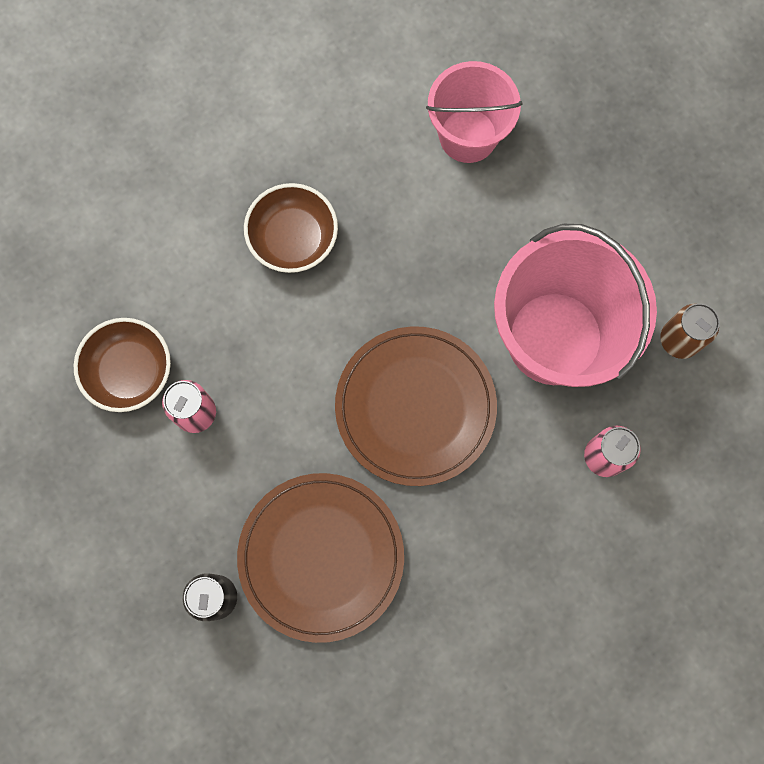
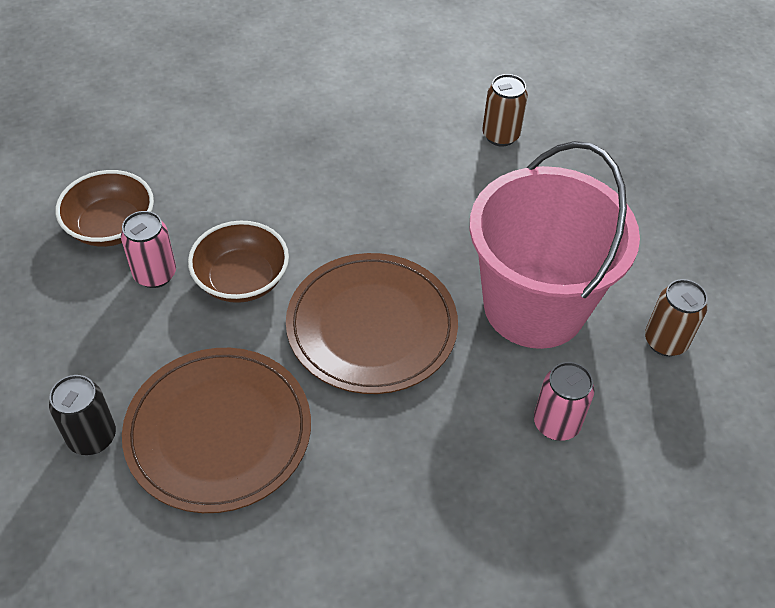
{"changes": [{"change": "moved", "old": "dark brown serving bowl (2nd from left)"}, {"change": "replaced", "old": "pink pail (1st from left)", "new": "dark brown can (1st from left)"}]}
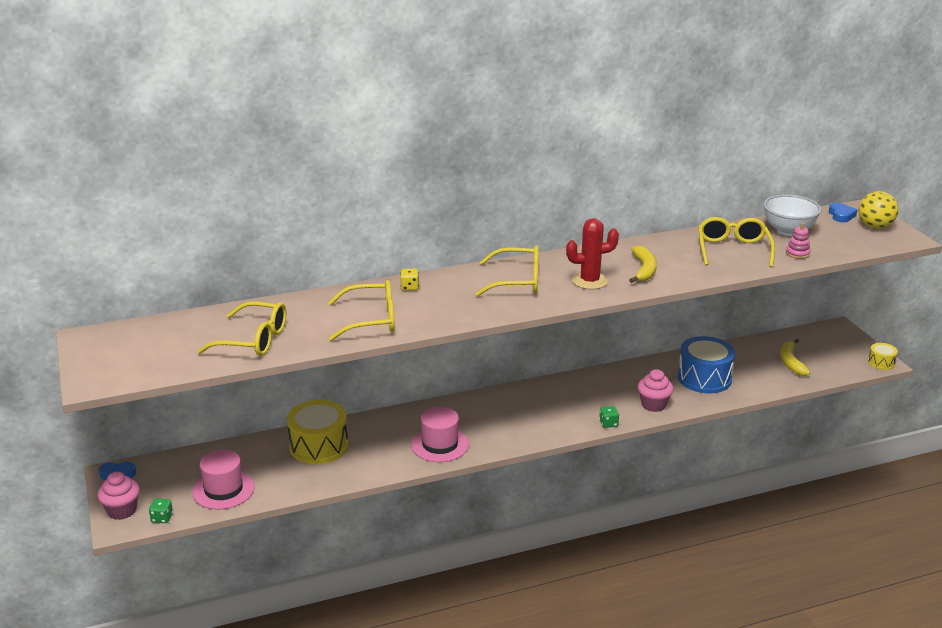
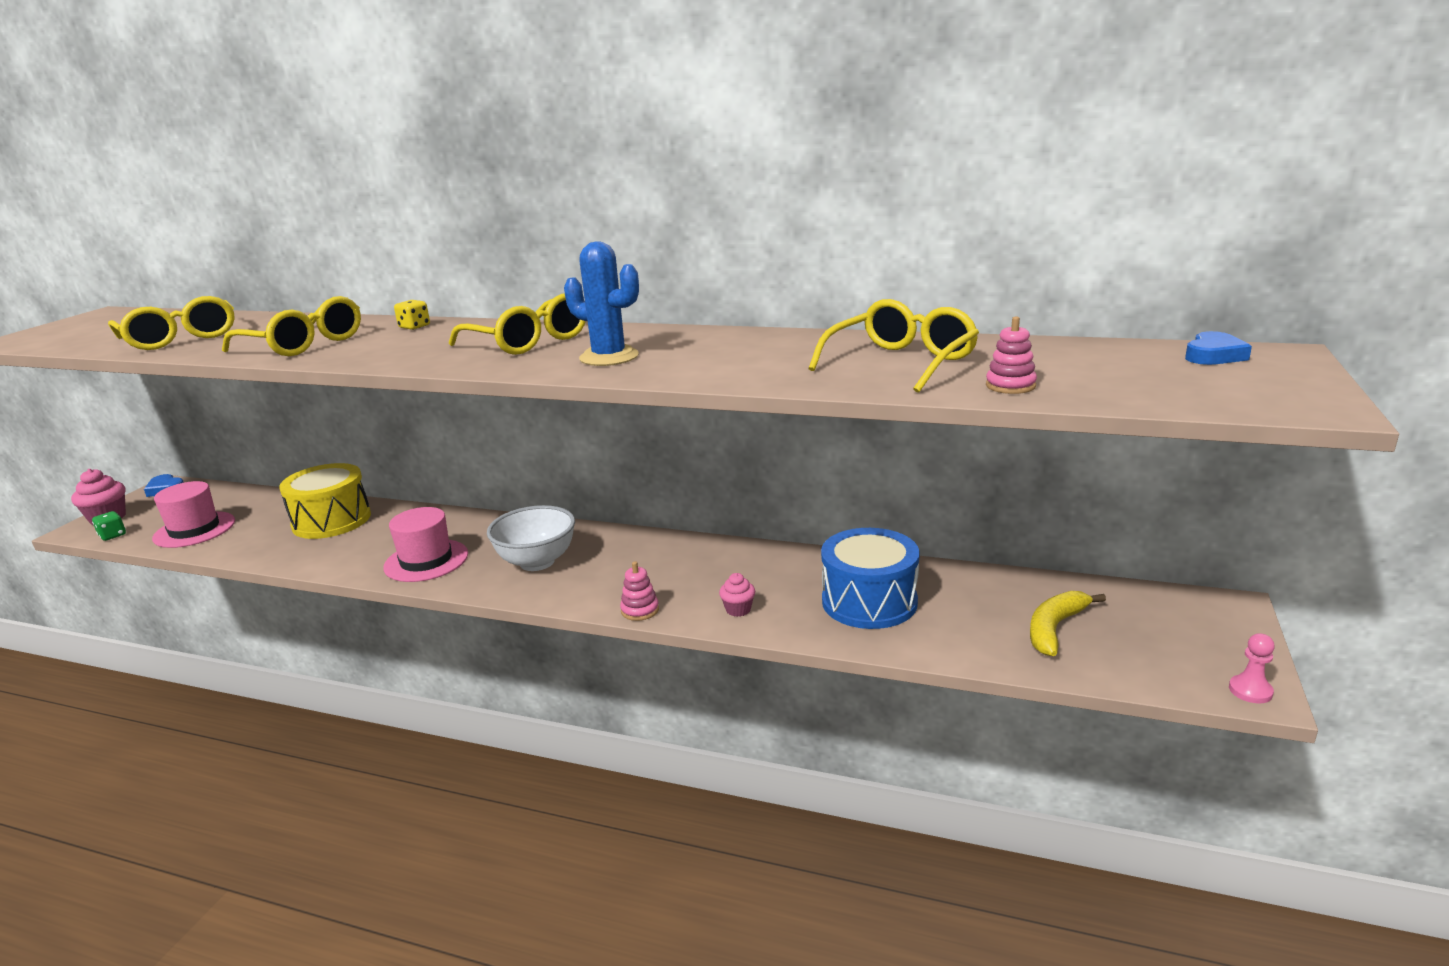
{"changes": [{"change": "recoloured", "old": "scarlet saguaro cactus", "new": "cobalt saguaro cactus"}, {"change": "replaced", "old": "emerald die (2nd from left)", "new": "pink stacking rings (1st from left)"}, {"change": "removed", "old": "golden toy banana (1st from left)"}, {"change": "resized", "old": "pink muffin (2nd from left)", "factor": 0.6}, {"change": "moved", "old": "snow-white serving bowl"}, {"change": "removed", "old": "golden sphere"}, {"change": "replaced", "old": "golden snare drum (2nd from left)", "new": "pink game pawn"}]}
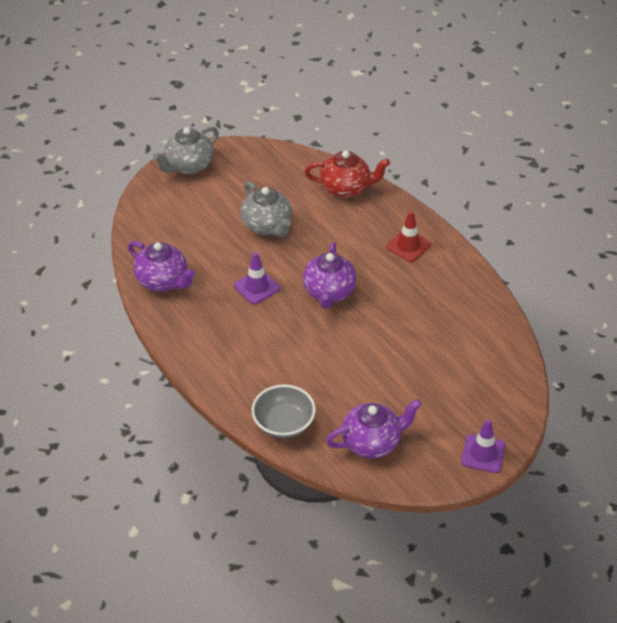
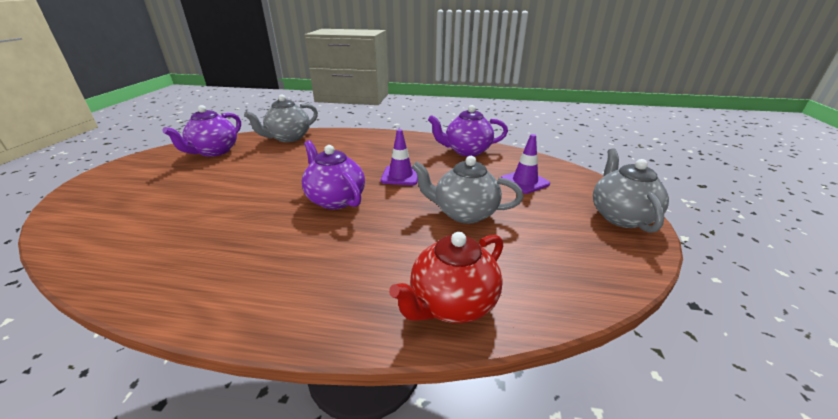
{"changes": [{"change": "replaced", "old": "ash-grey serving bowl", "new": "ash-grey china teapot (1st from left)"}, {"change": "removed", "old": "scarlet road cone"}, {"change": "moved", "old": "royal purple road cone (2nd from left)"}]}
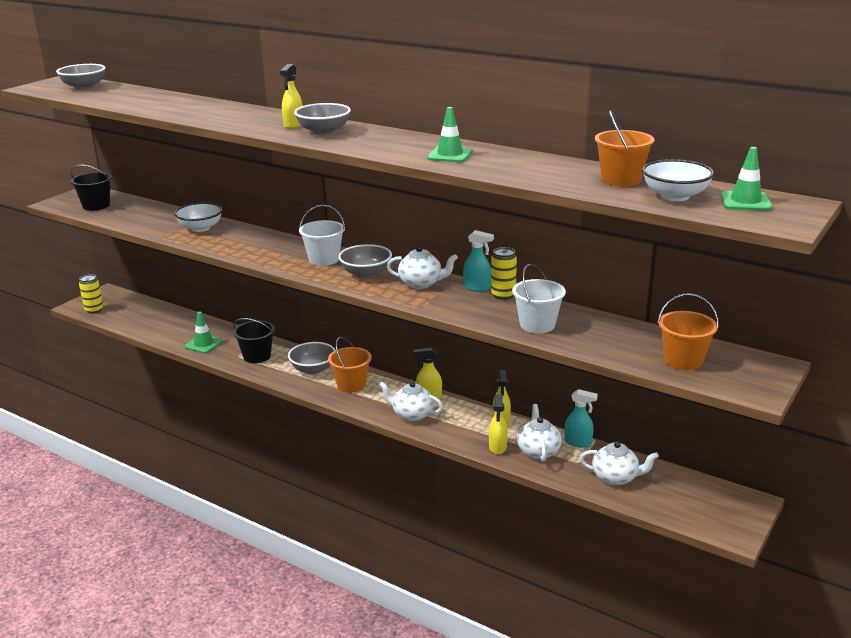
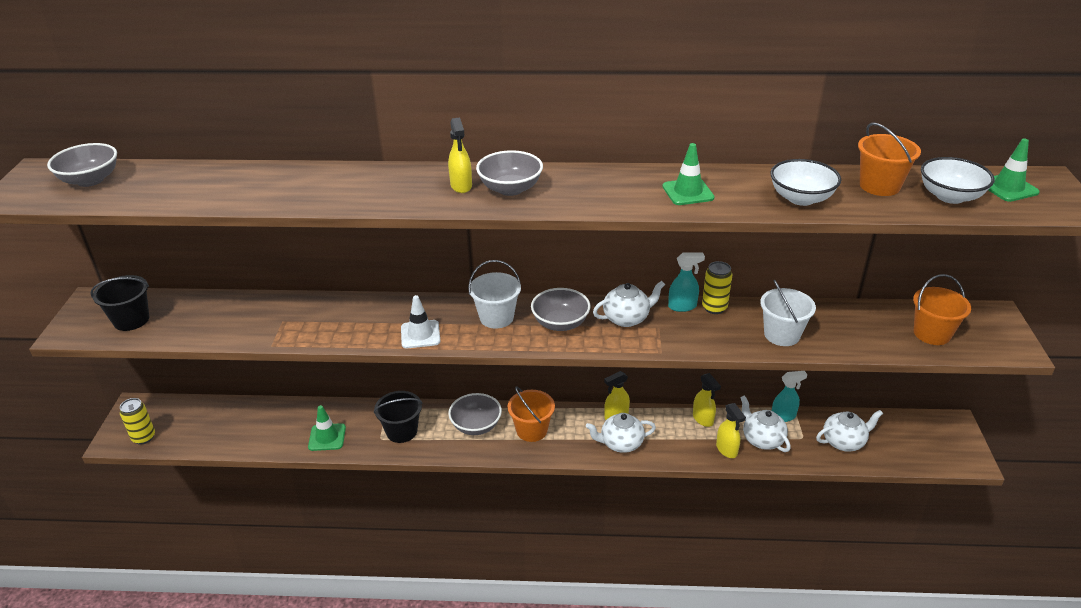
{"changes": [{"change": "moved", "old": "snow-white serving bowl (1st from left)"}, {"change": "added", "new": "snow-white road cone"}]}
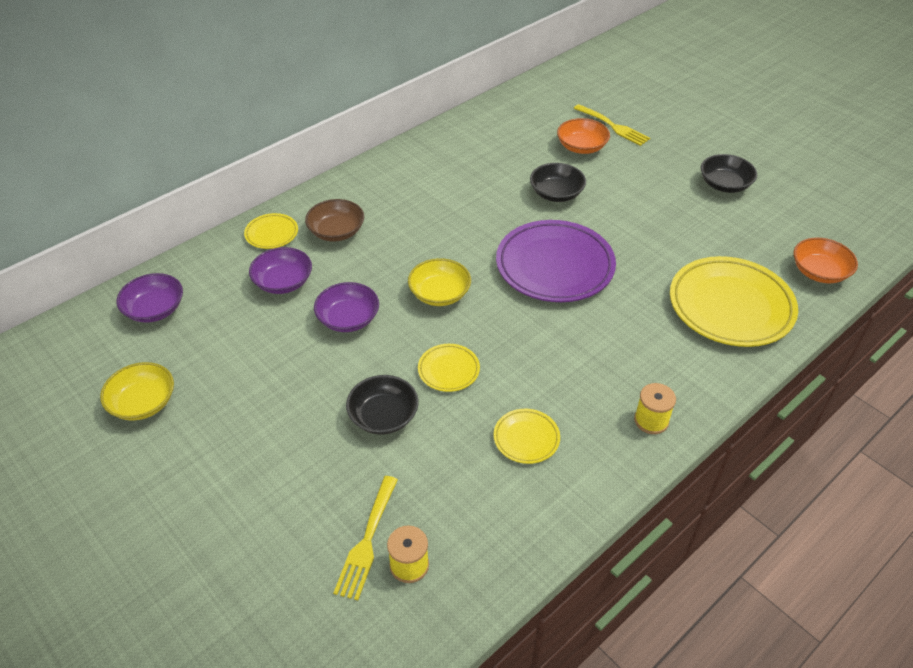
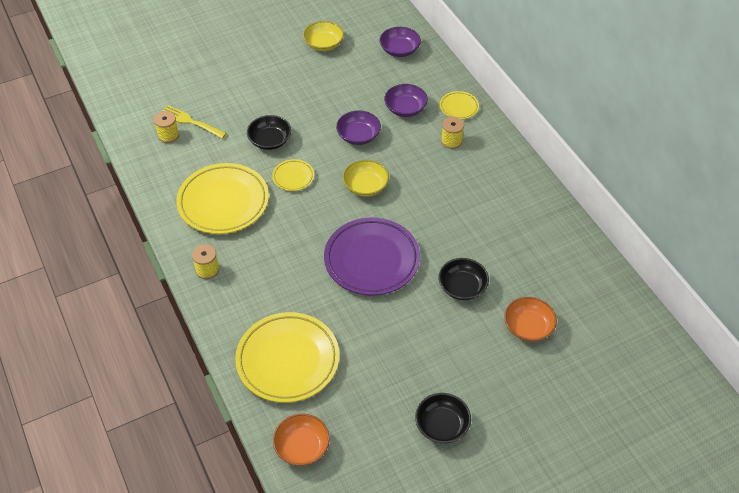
{"changes": [{"change": "replaced", "old": "dark brown serving bowl", "new": "golden bobbin (3rd from left)"}, {"change": "resized", "old": "golden plate (3rd from left in the first image)", "factor": 2.14}, {"change": "removed", "old": "golden dinner fork (2nd from left)"}]}
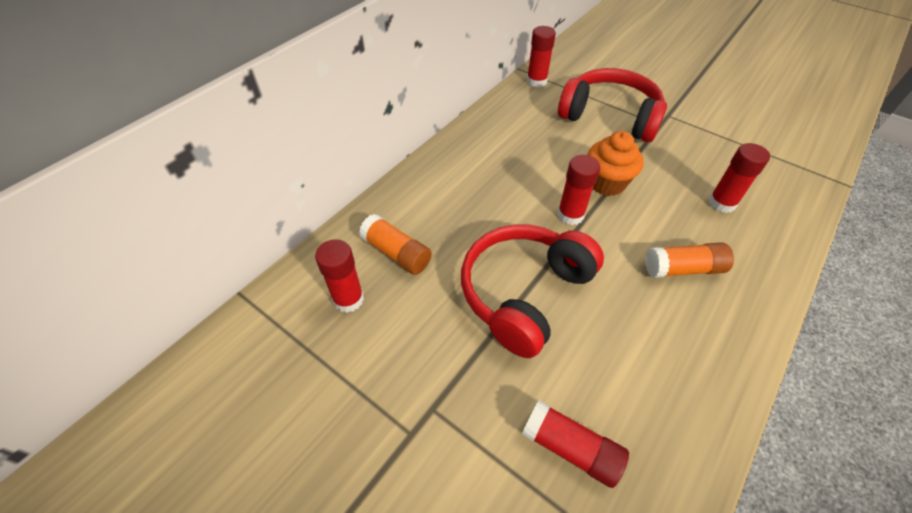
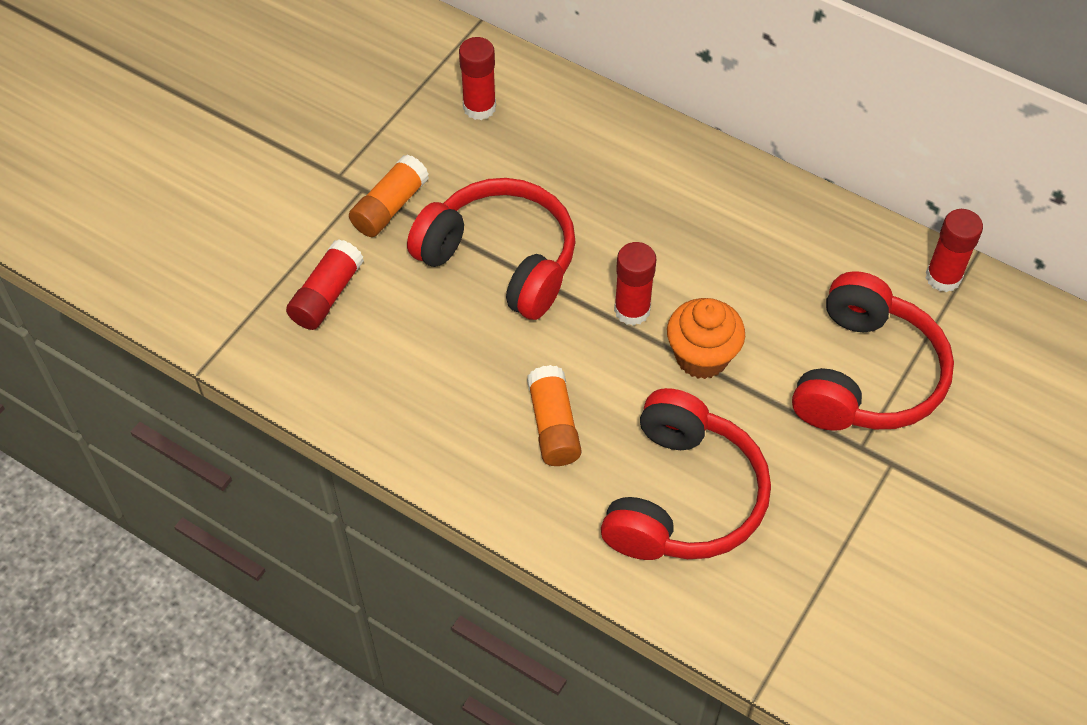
{"changes": [{"change": "moved", "old": "orange glue stick (1st from left)"}, {"change": "replaced", "old": "scarlet glue stick (5th from left)", "new": "scarlet headphones (2nd from left)"}]}
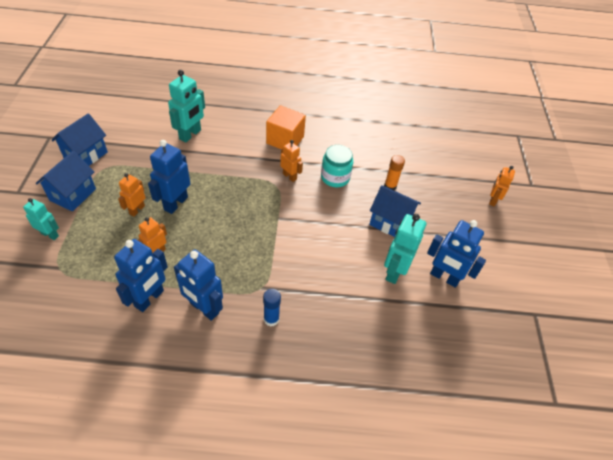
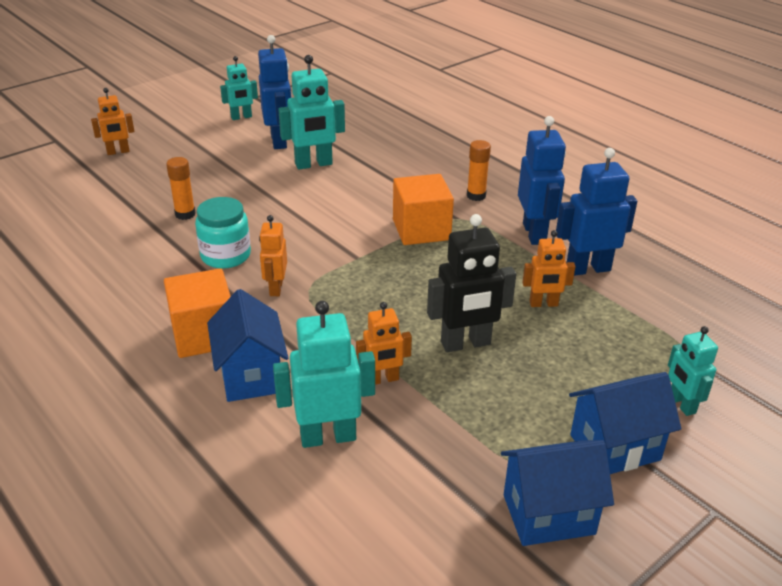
{"changes": [{"change": "moved", "old": "orange robot figure (1st from left in the first image)", "new": "orange robot figure (3rd from left)"}, {"change": "recoloured", "old": "cobalt robot figure (2nd from left)", "new": "black robot figure"}, {"change": "recoloured", "old": "cobalt glue stick", "new": "orange glue stick (2nd from left)"}, {"change": "moved", "old": "cobalt house (3rd from left in the first image)", "new": "cobalt house (1st from left)"}, {"change": "added", "new": "teal robot figure (1st from left)"}, {"change": "added", "new": "orange solid cube (2nd from left)"}]}
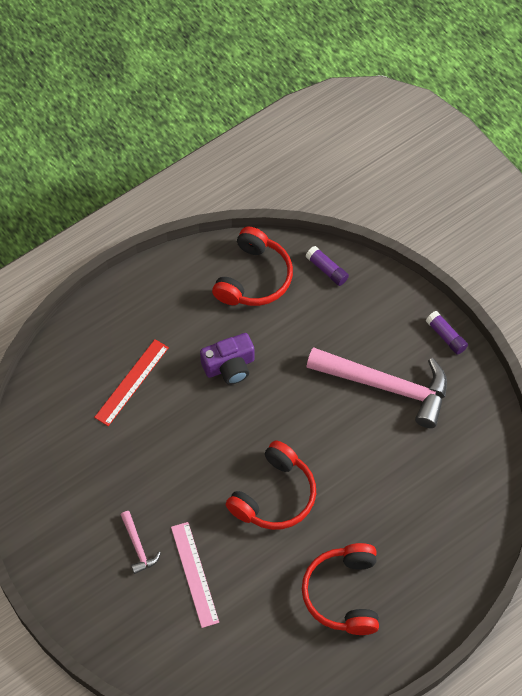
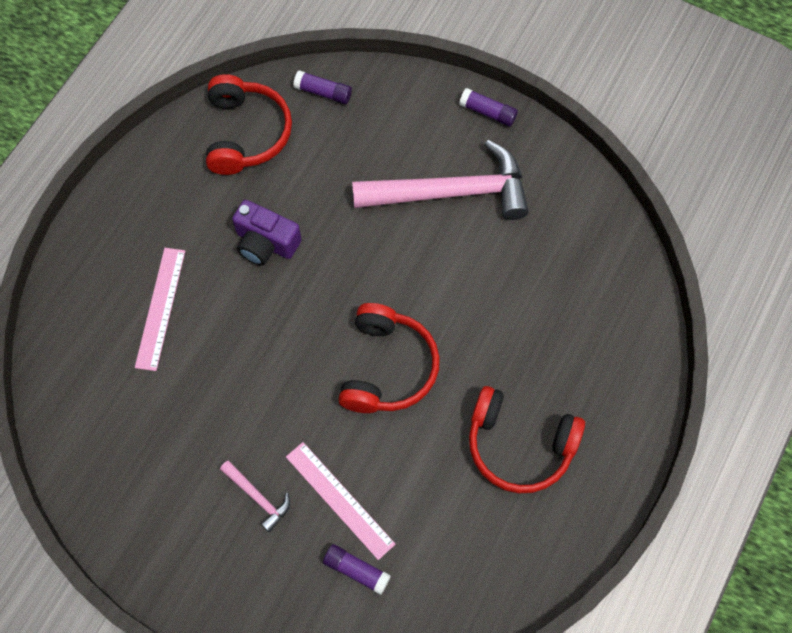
{"changes": [{"change": "recoloured", "old": "scarlet measuring stick", "new": "pink measuring stick (1st from left)"}, {"change": "turned", "old": "royal purple photo camera", "degrees": 75}, {"change": "turned", "old": "scarlet headphones (3rd from left)", "degrees": -45}, {"change": "added", "new": "royal purple glue stick (2nd from left)"}]}
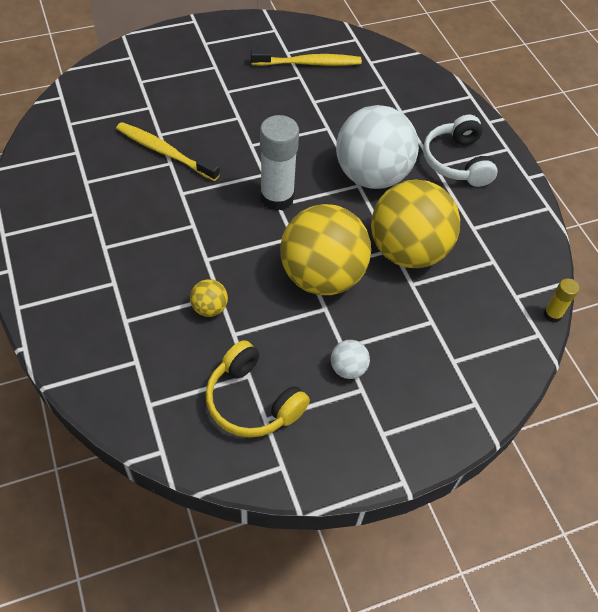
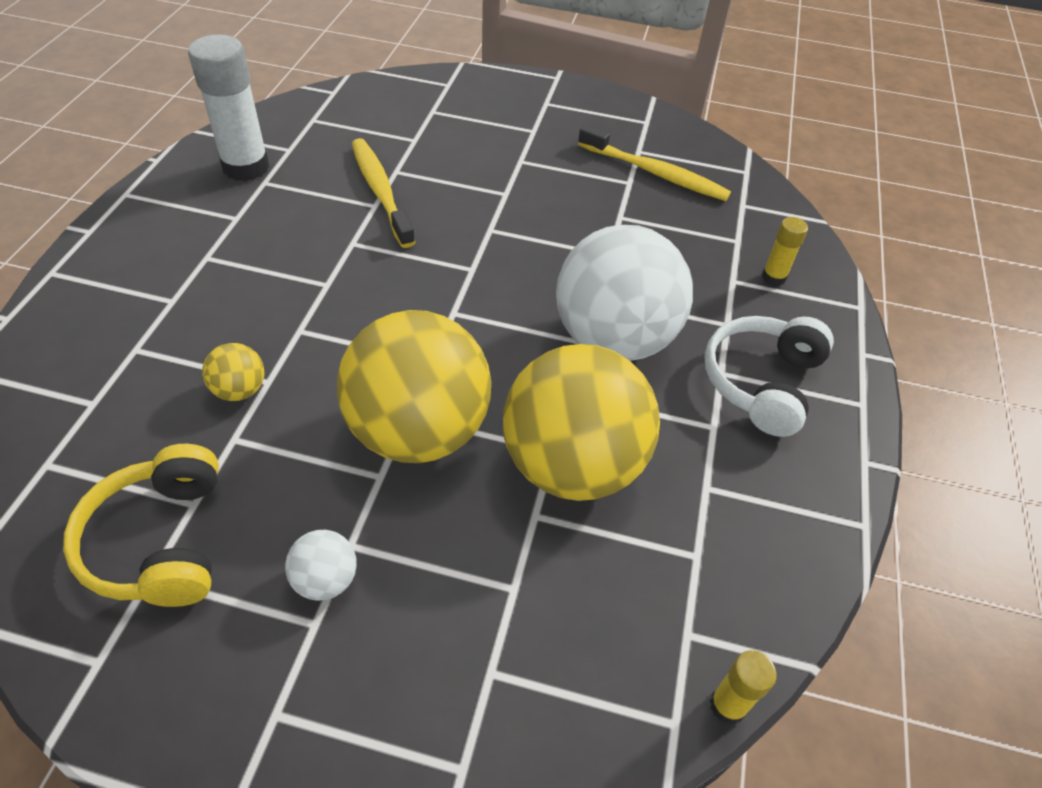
{"changes": [{"change": "moved", "old": "snow-white glue stick"}, {"change": "added", "new": "golden glue stick (2nd from left)"}]}
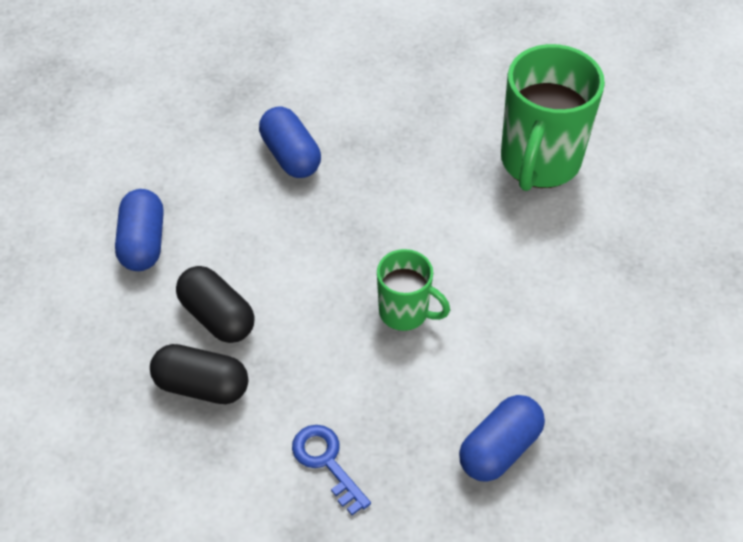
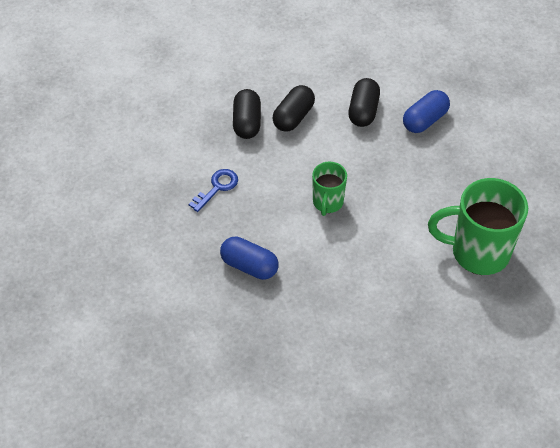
{"changes": [{"change": "removed", "old": "cobalt pill shape (1st from left)"}, {"change": "added", "new": "black pill shape (3rd from left)"}]}
